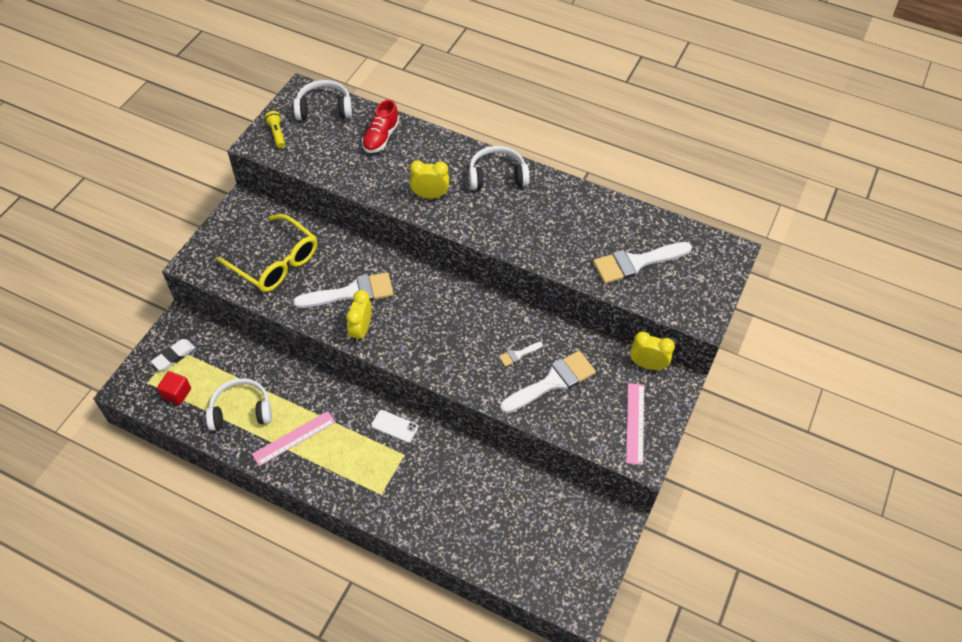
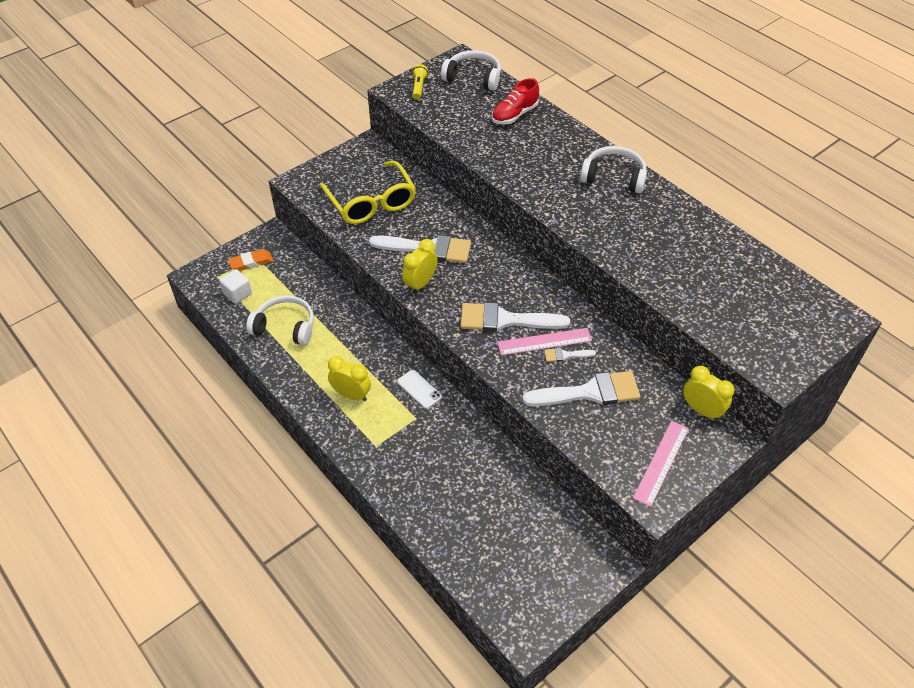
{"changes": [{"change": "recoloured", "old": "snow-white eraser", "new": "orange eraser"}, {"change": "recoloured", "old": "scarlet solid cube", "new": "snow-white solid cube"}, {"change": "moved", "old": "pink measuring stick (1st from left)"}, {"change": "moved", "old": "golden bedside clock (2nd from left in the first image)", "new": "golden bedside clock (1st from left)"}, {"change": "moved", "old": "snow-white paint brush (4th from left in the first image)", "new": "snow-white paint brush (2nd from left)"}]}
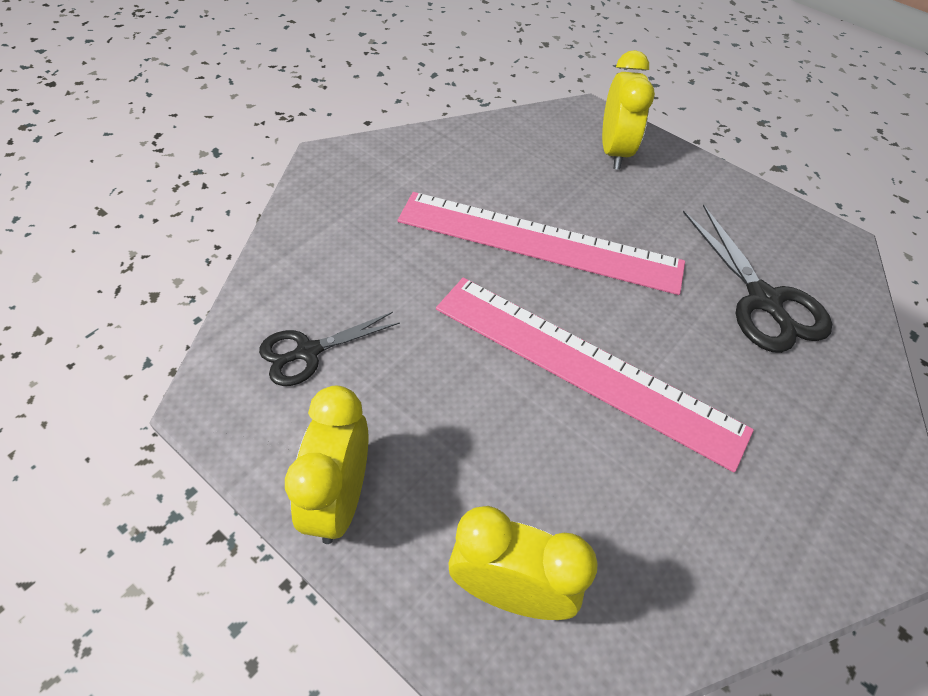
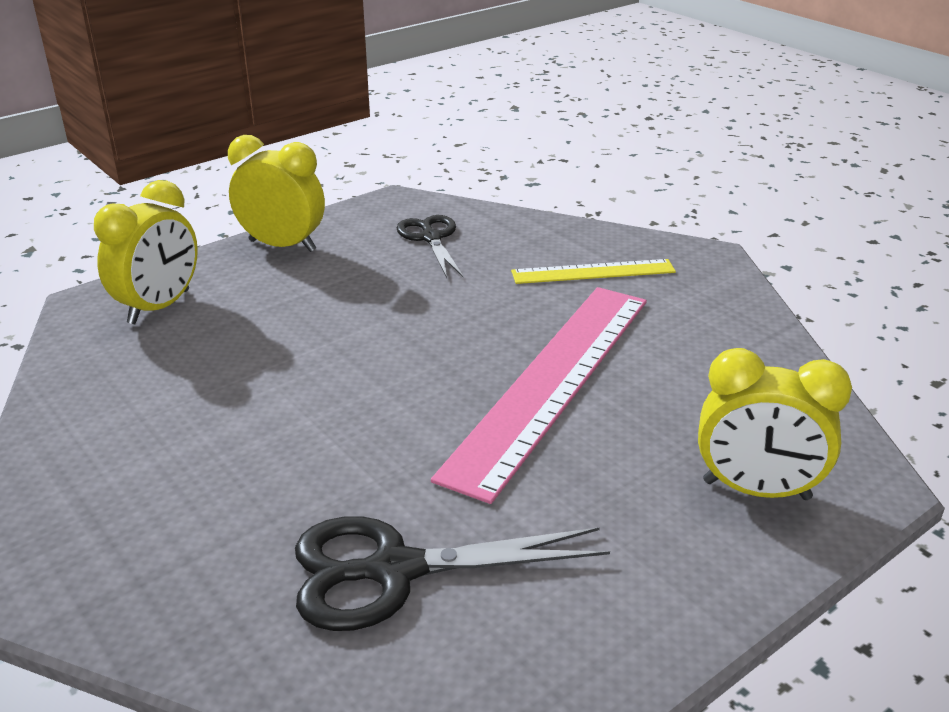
{"changes": [{"change": "removed", "old": "pink measuring stick (2nd from left)"}, {"change": "added", "new": "golden measuring stick"}]}
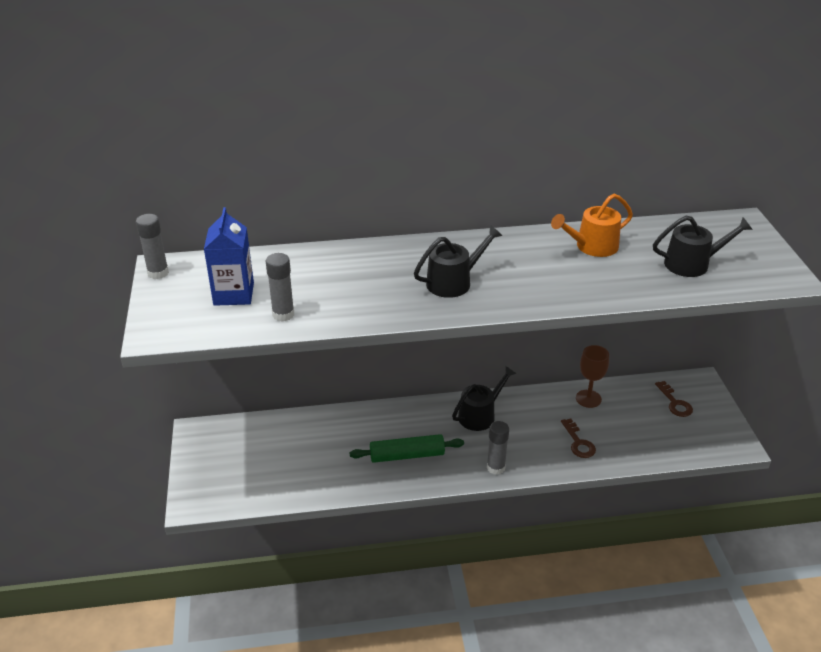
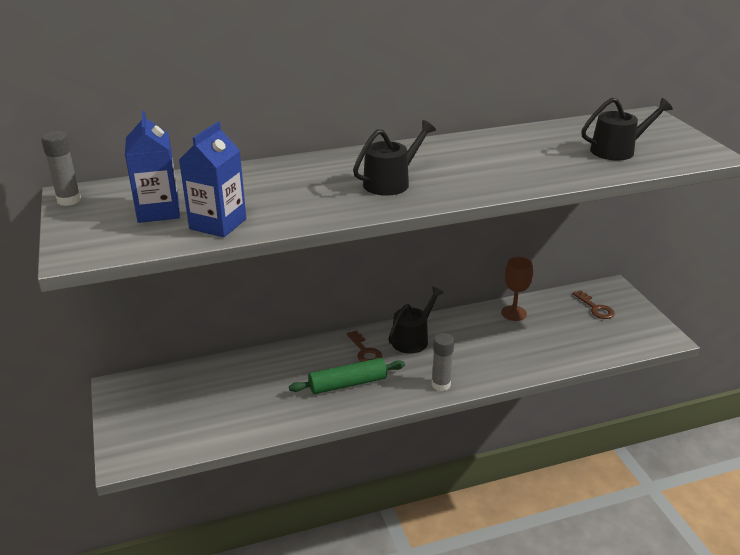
{"changes": [{"change": "replaced", "old": "ash-grey glue stick (2nd from left)", "new": "cobalt carton (2nd from left)"}, {"change": "removed", "old": "orange watering can"}, {"change": "moved", "old": "dark brown door key (1st from left)"}]}
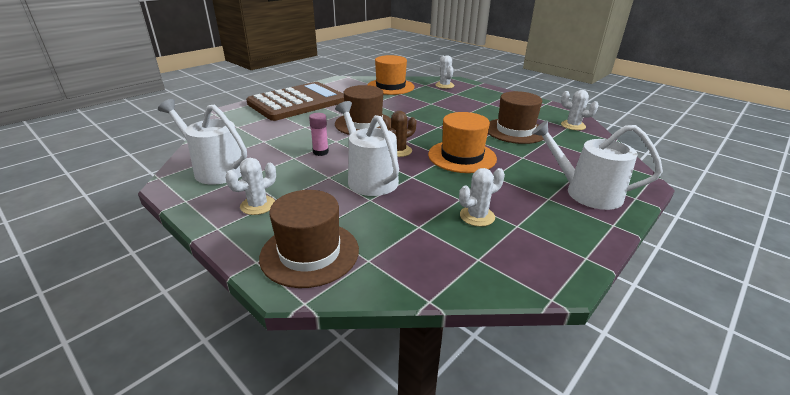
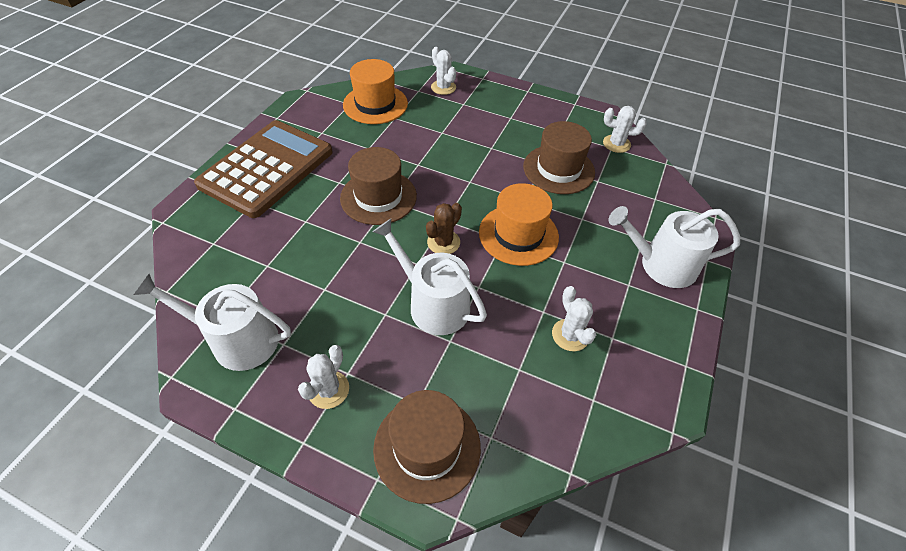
{"changes": [{"change": "removed", "old": "pink glue stick"}, {"change": "turned", "old": "snow-white saguaro cactus (3rd from left)", "degrees": -60}]}
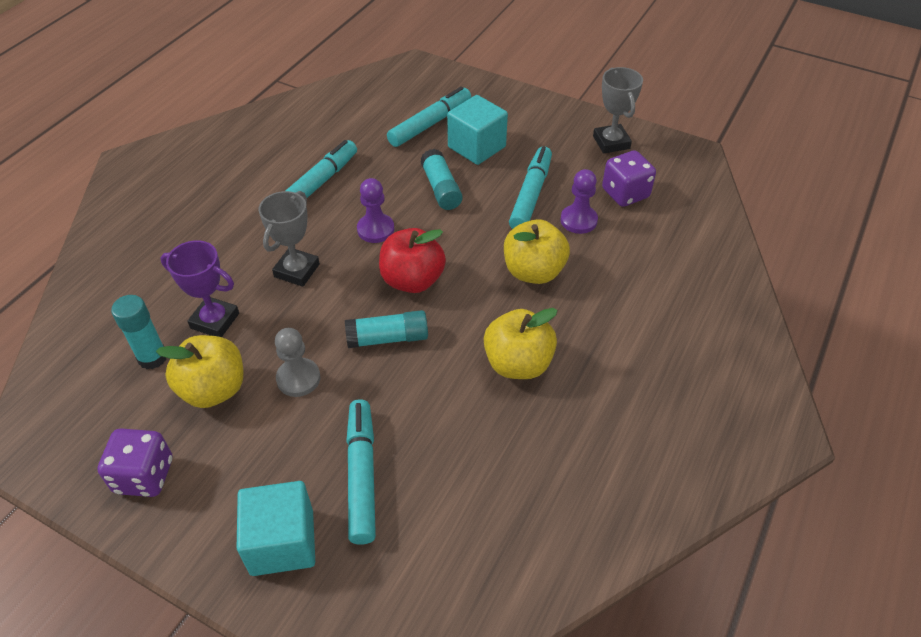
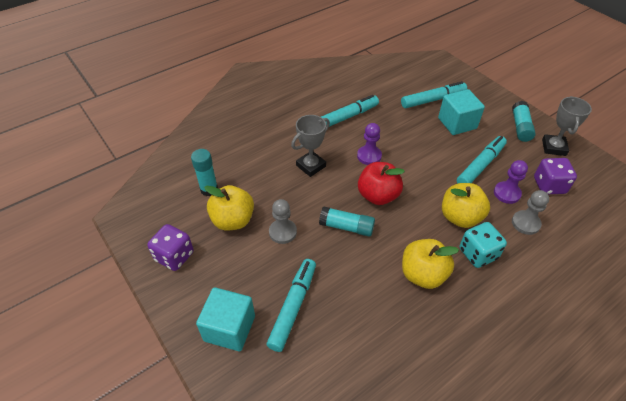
{"changes": [{"change": "removed", "old": "royal purple award cup"}, {"change": "moved", "old": "teal glue stick (3rd from left)"}, {"change": "added", "new": "teal die"}, {"change": "added", "new": "ash-grey game pawn (2nd from left)"}]}
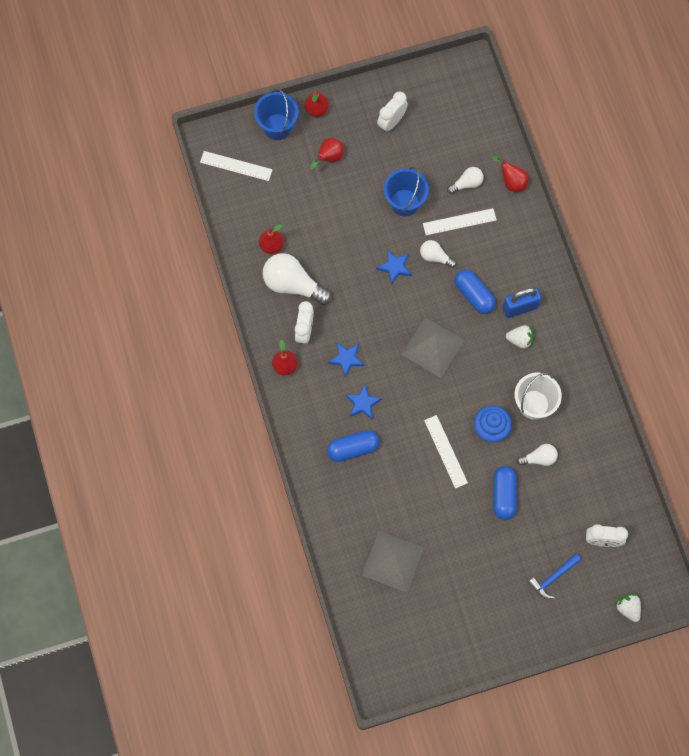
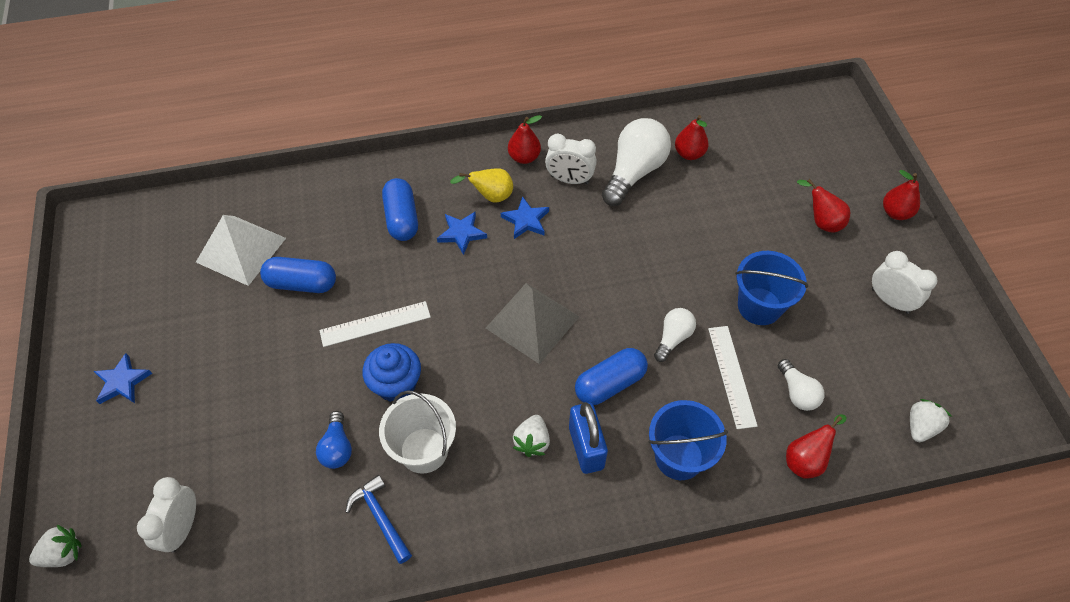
{"changes": [{"change": "removed", "old": "snow-white measuring stick (1st from left)"}, {"change": "moved", "old": "cobalt pail (1st from left)"}, {"change": "recoloured", "old": "ash-grey solid pyramid (1st from left)", "new": "snow-white solid pyramid"}, {"change": "moved", "old": "cobalt star shape (3rd from left in the first image)", "new": "cobalt star shape (1st from left)"}, {"change": "moved", "old": "cobalt pill shape (3rd from left in the first image)", "new": "cobalt pill shape (1st from left)"}, {"change": "recoloured", "old": "snow-white bulb (4th from left)", "new": "cobalt bulb"}, {"change": "moved", "old": "cobalt hammer"}, {"change": "added", "new": "golden pear"}, {"change": "added", "new": "snow-white toy strawberry (3rd from left)"}]}
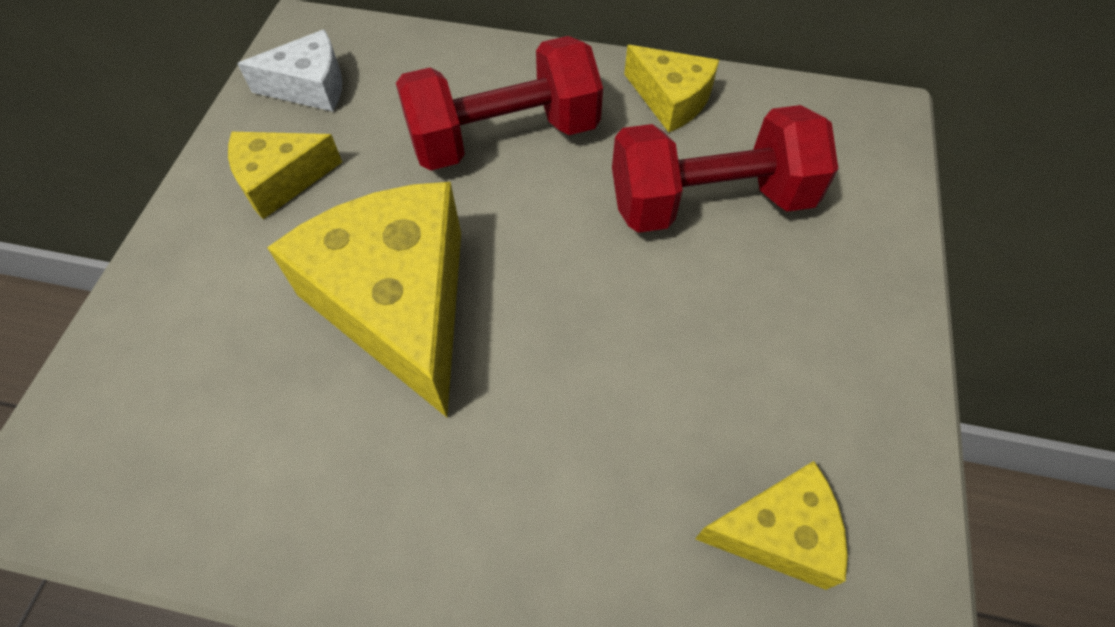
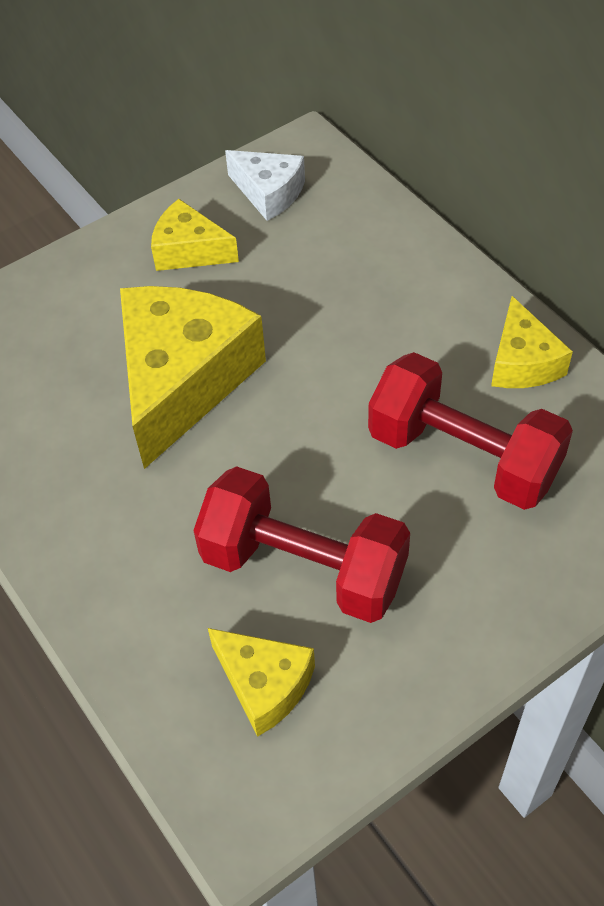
{"changes": [{"change": "moved", "old": "scarlet dumbbell (1st from left)"}]}
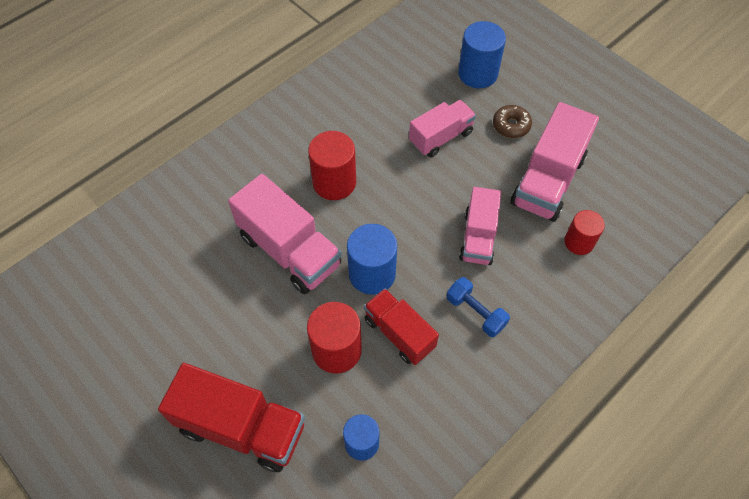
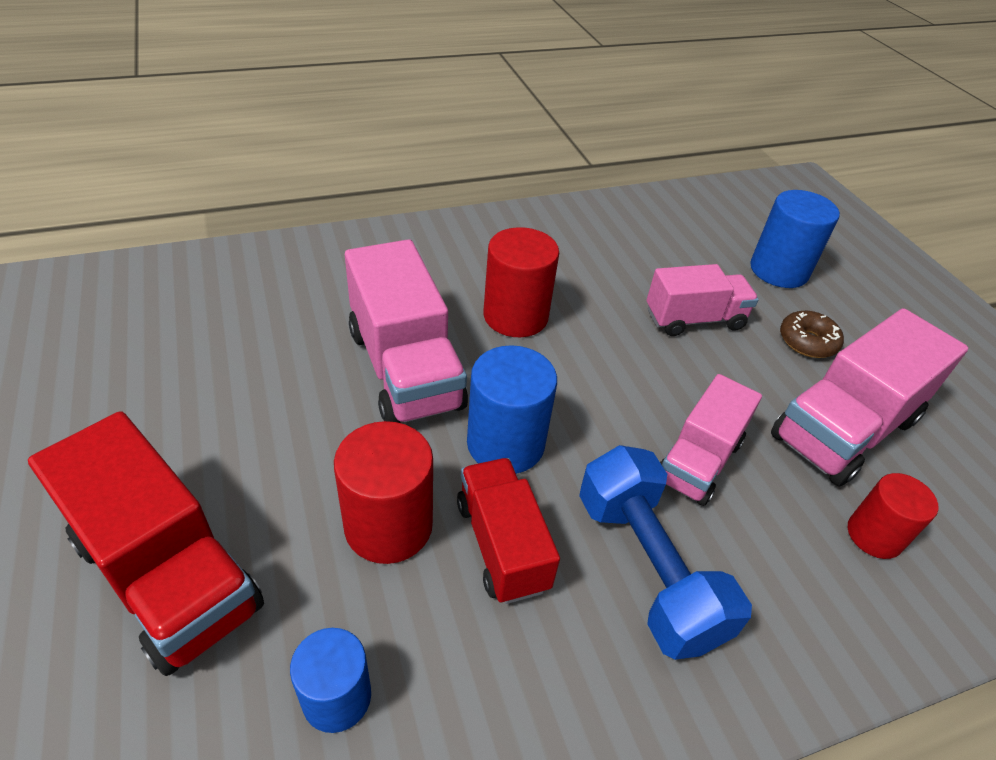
{"changes": [{"change": "resized", "old": "cobalt dumbbell", "factor": 1.68}]}
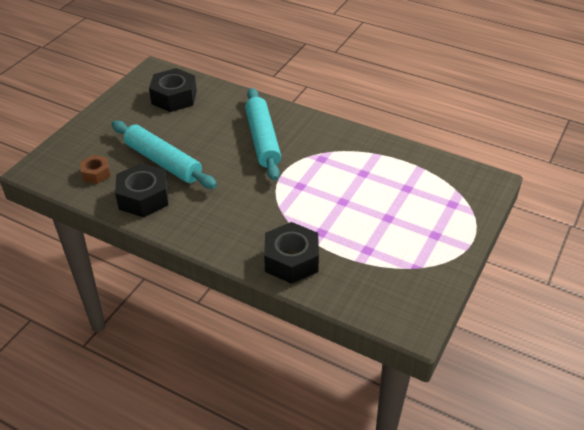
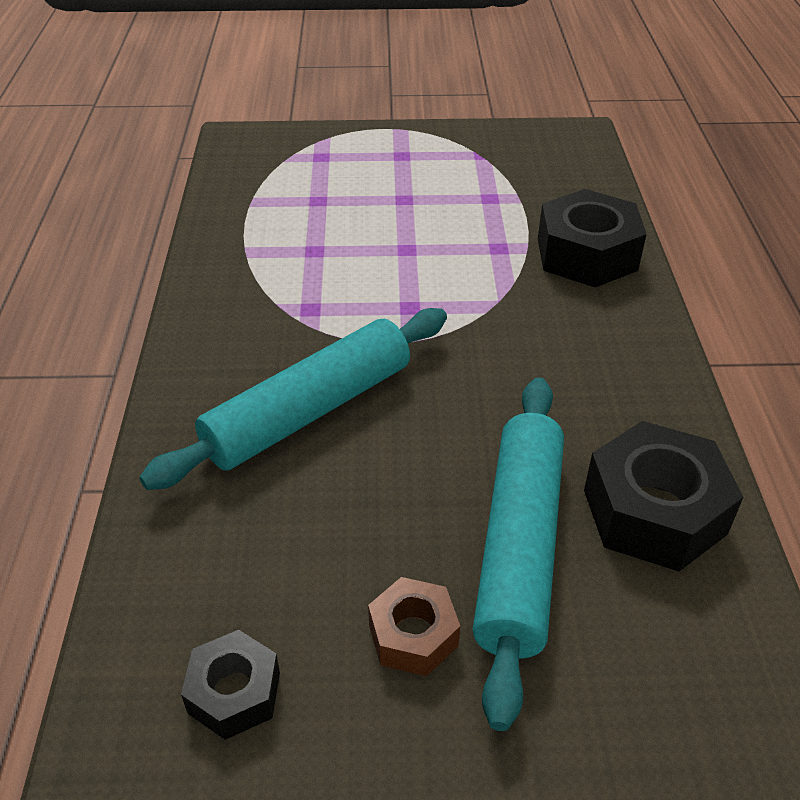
{"changes": [{"change": "moved", "old": "dark brown hexagon nut"}, {"change": "resized", "old": "black hexagon nut (2nd from left in the first image)", "factor": 0.57}]}
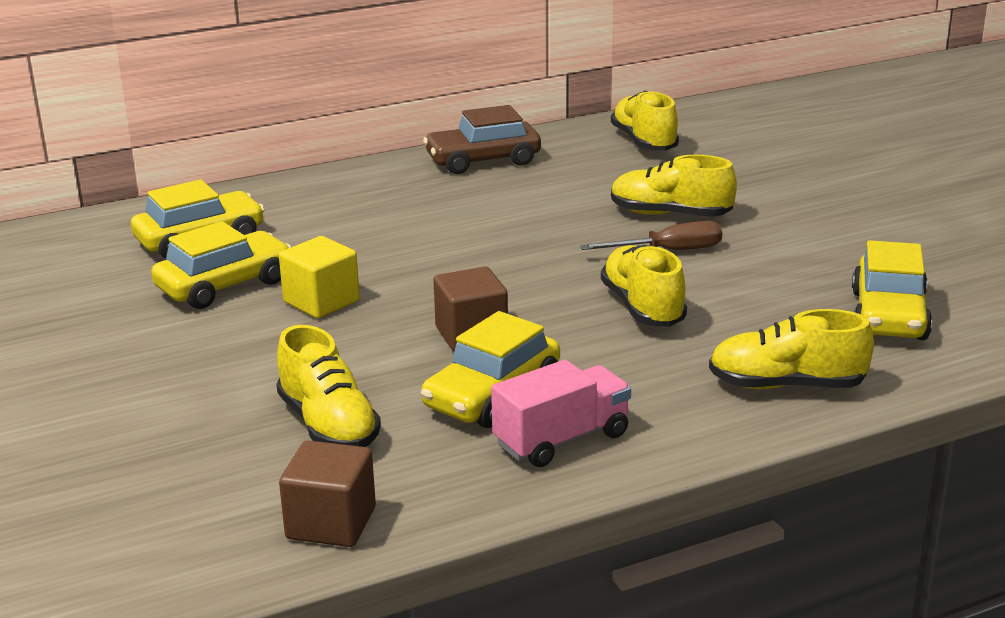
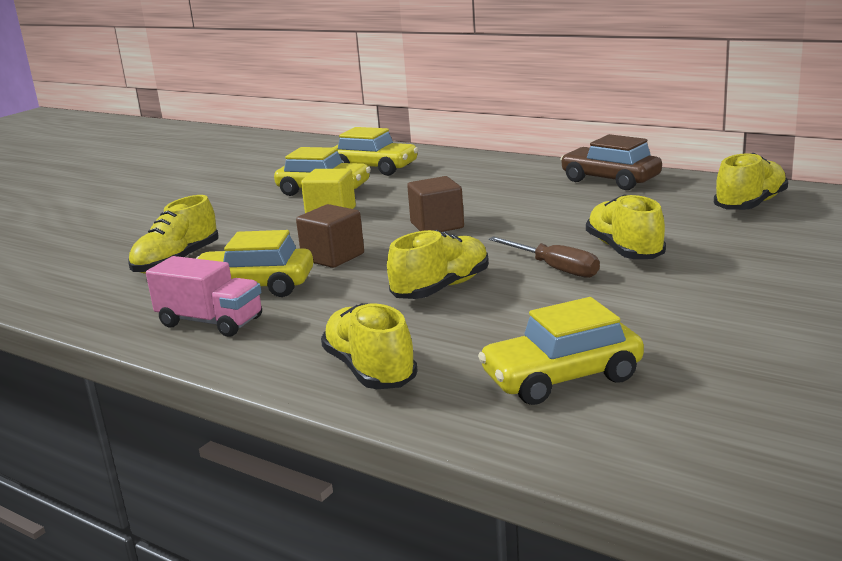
{"changes": [{"change": "moved", "old": "dark brown solid cube (1st from left in the first image)", "new": "dark brown solid cube (2nd from left)"}]}
